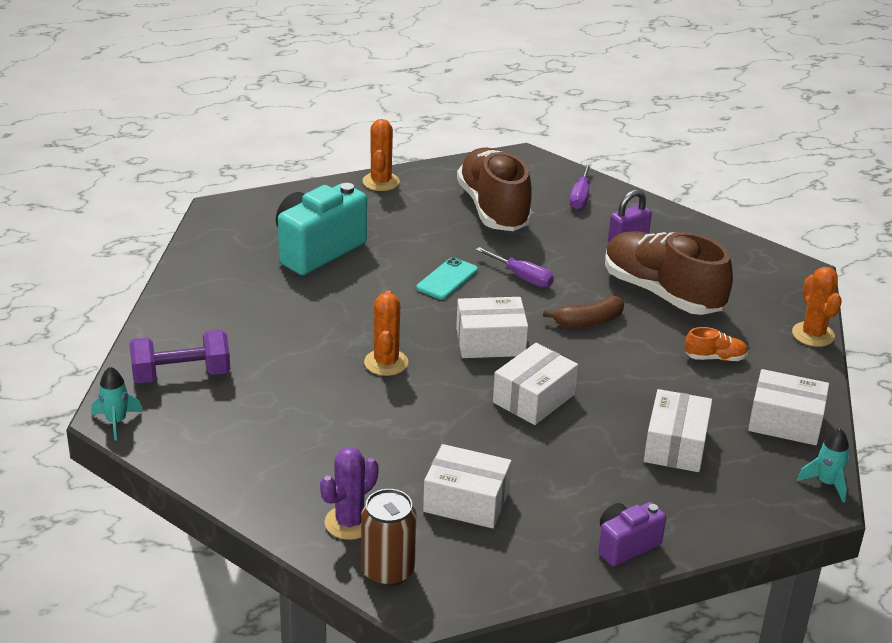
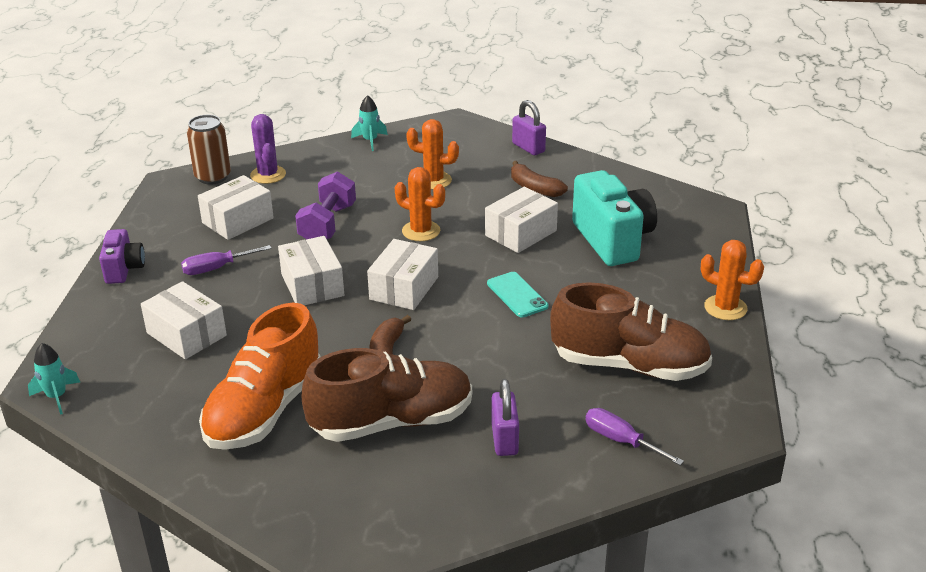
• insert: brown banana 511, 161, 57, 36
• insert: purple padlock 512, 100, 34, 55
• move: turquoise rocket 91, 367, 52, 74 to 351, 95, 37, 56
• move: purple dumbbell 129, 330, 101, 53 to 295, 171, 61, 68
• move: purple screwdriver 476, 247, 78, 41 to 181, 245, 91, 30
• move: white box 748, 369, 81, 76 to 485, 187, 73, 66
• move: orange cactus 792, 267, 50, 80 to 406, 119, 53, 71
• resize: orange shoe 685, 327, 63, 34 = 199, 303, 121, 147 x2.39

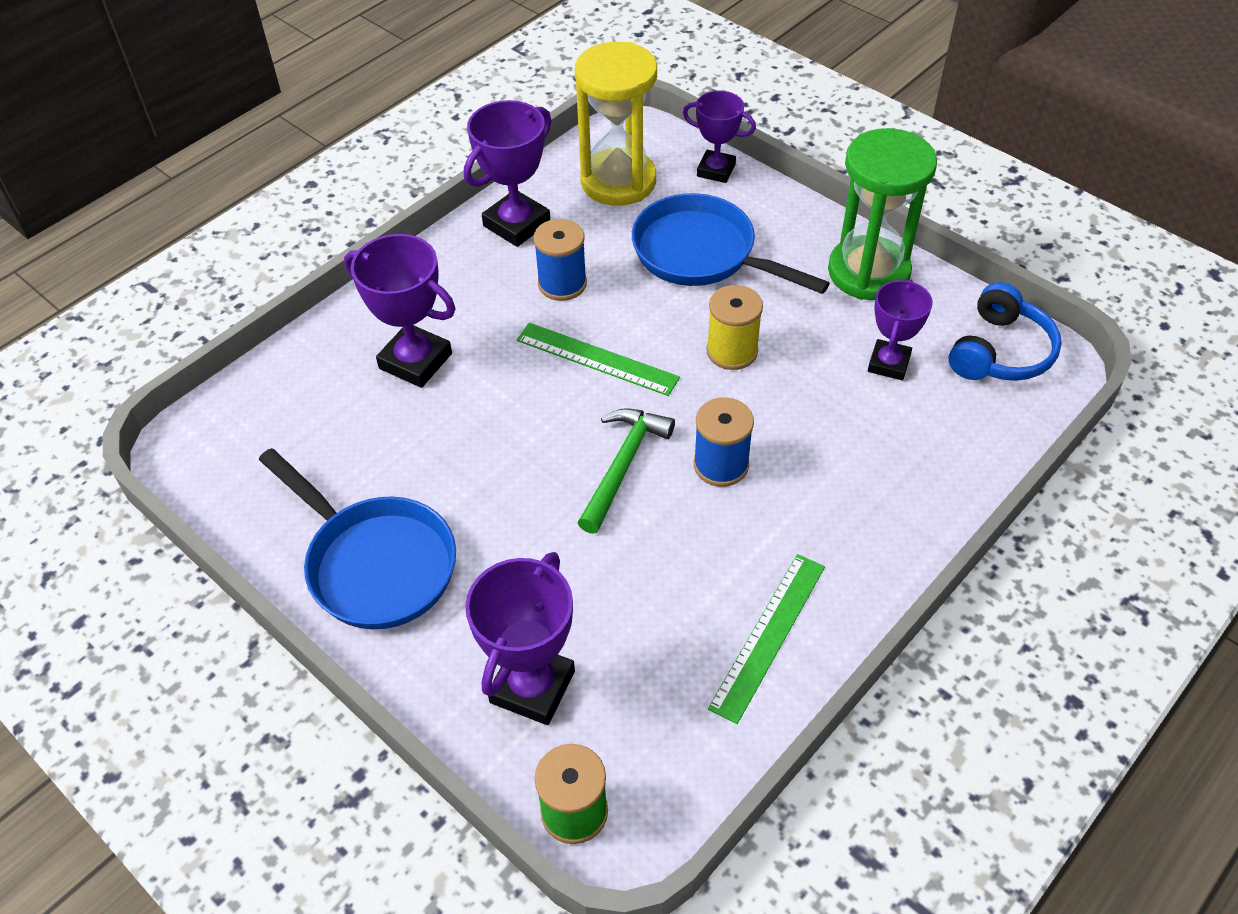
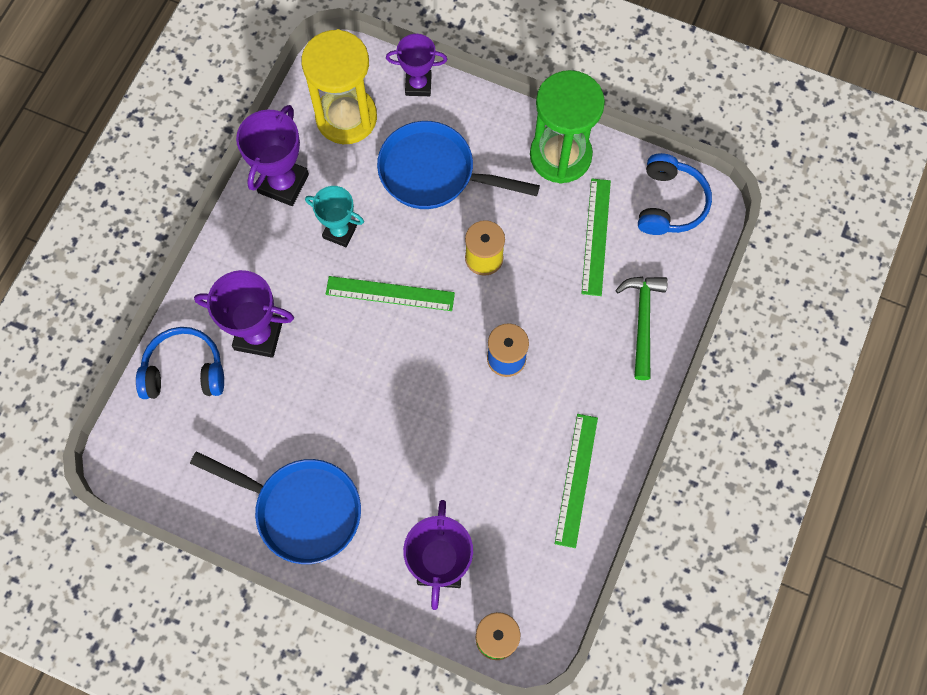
• insert: blue headphones 136, 327, 88, 72
• move: green hammer 578, 408, 97, 126 to 615, 277, 53, 103
• replace: blue spool 533, 219, 54, 82 to turquoise trophy 305, 186, 59, 61
• replace: purple trophy 868, 279, 65, 101 to green ruler 581, 179, 30, 117

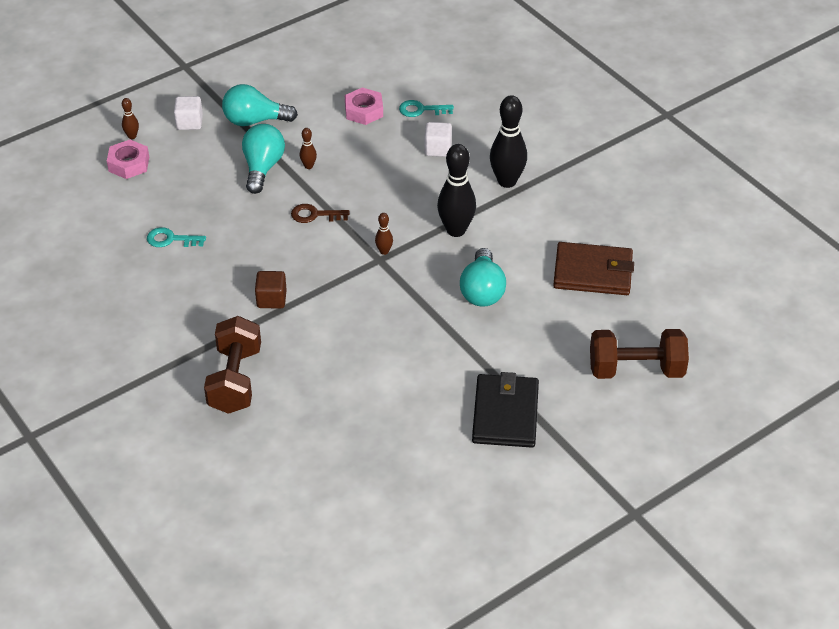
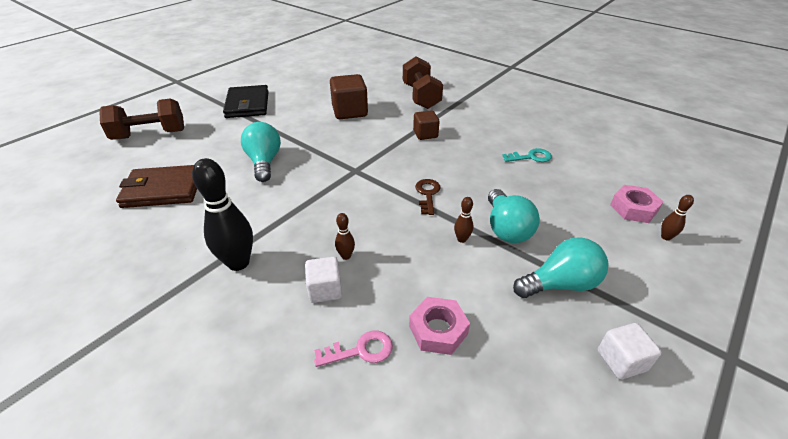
• delete: black bowling pin 437, 144, 39, 93
• insert: brown cube 330, 74, 38, 45
• move: white cube 174, 96, 29, 34 to 598, 323, 64, 56
• move: brown bowling pin 375, 213, 18, 42 to 335, 213, 20, 47
• recolor: turquoise key 399, 100, 55, 17 to pink key 314, 330, 79, 37
• rotate: brown key 291, 204, 59, 19 = 415, 179, 25, 36 75 degrees counterclockwise

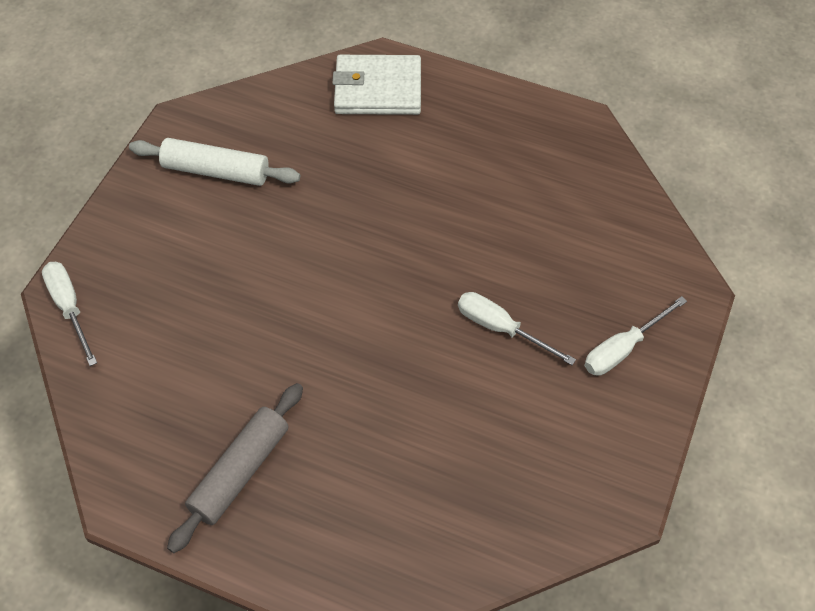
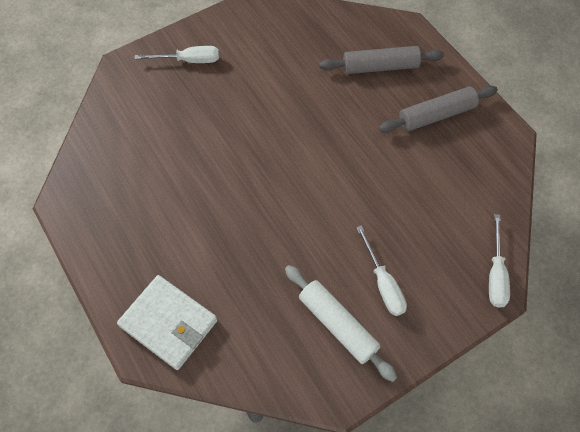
• insert: grey rolling pin 319, 46, 125, 28
• move: white screwdriver 458, 292, 118, 73 to 356, 225, 51, 91

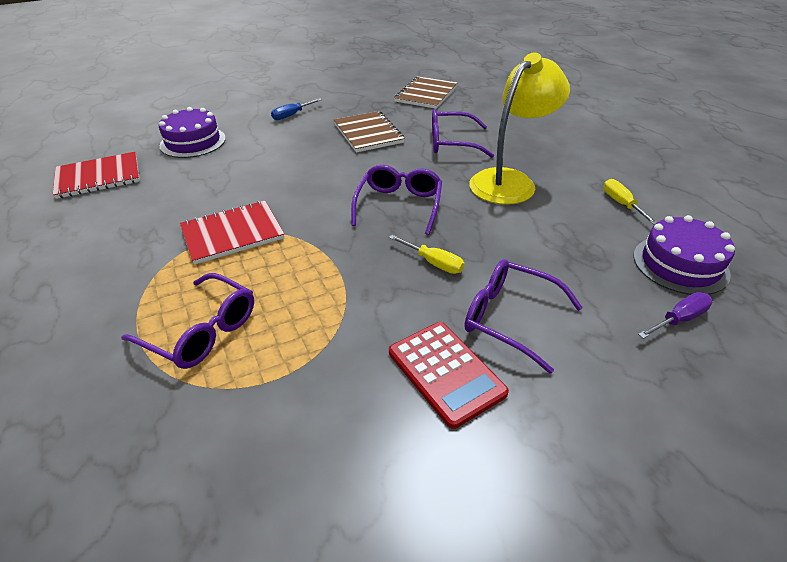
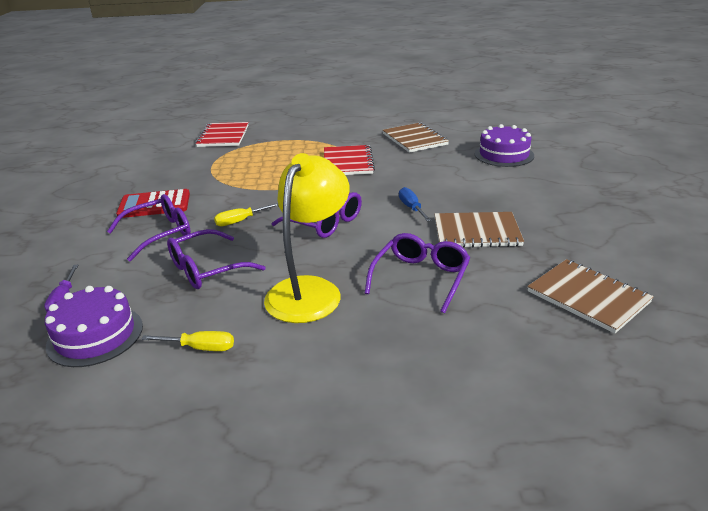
• insert: brown notebook 383, 122, 66, 31
• move: red notebook 53, 152, 87, 47 to 195, 122, 54, 25
• move: purple glasses 121, 273, 133, 96 to 167, 229, 99, 60
• move: blue screwdriver 271, 98, 51, 22 to 399, 187, 32, 34
• rotate: yellow lamp 469, 53, 101, 152 = 264, 153, 85, 170 135 degrees counterclockwise

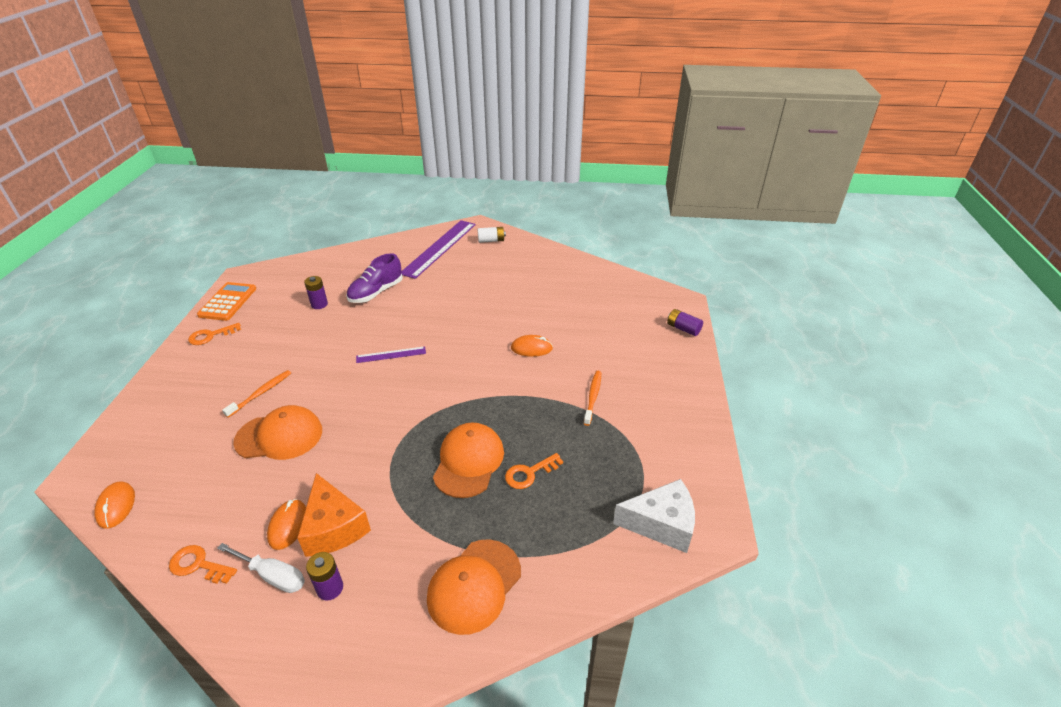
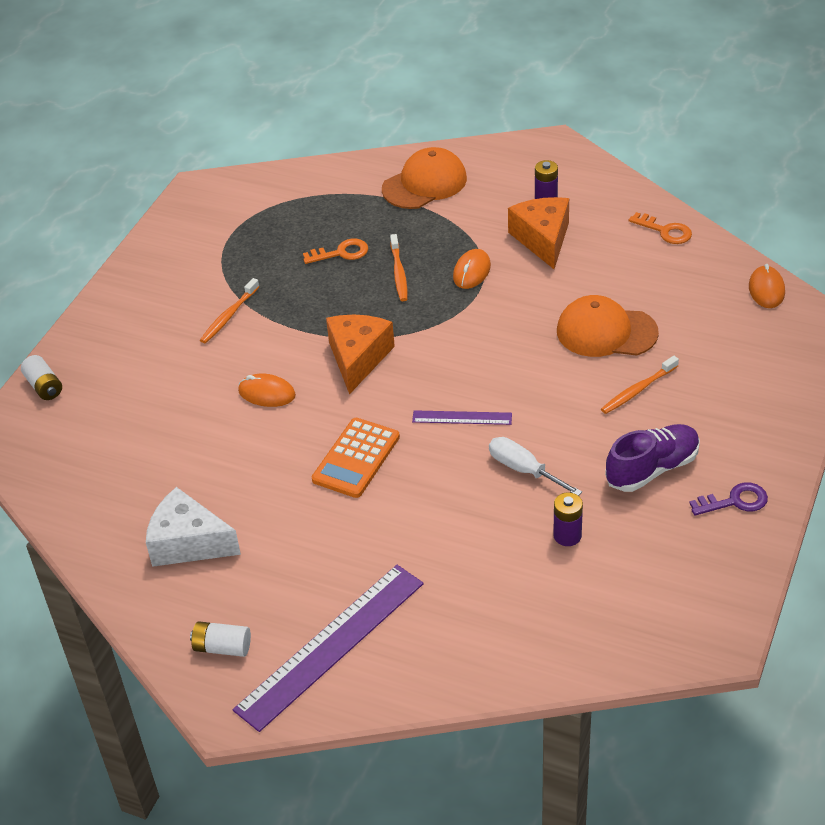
• insert: orange cheese 326, 315, 69, 79
• move: orange calculator 197, 282, 59, 39 to 312, 418, 88, 80
• move: white screwdriver 217, 543, 88, 50 to 489, 437, 93, 59
• move: orange mouse 267, 499, 39, 51 to 453, 249, 38, 40
• move: purple shoe 346, 253, 57, 50 to 605, 424, 95, 68
• move: white cheese 613, 479, 82, 74 to 146, 487, 95, 80
• replace: orange cap 433, 423, 71, 75 to orange toothbrush 390, 234, 18, 67
• recolor: orange key 188, 323, 53, 22 to purple key 689, 482, 79, 34
• recolor: purple battery 667, 309, 36, 27 to white battery 21, 355, 41, 45

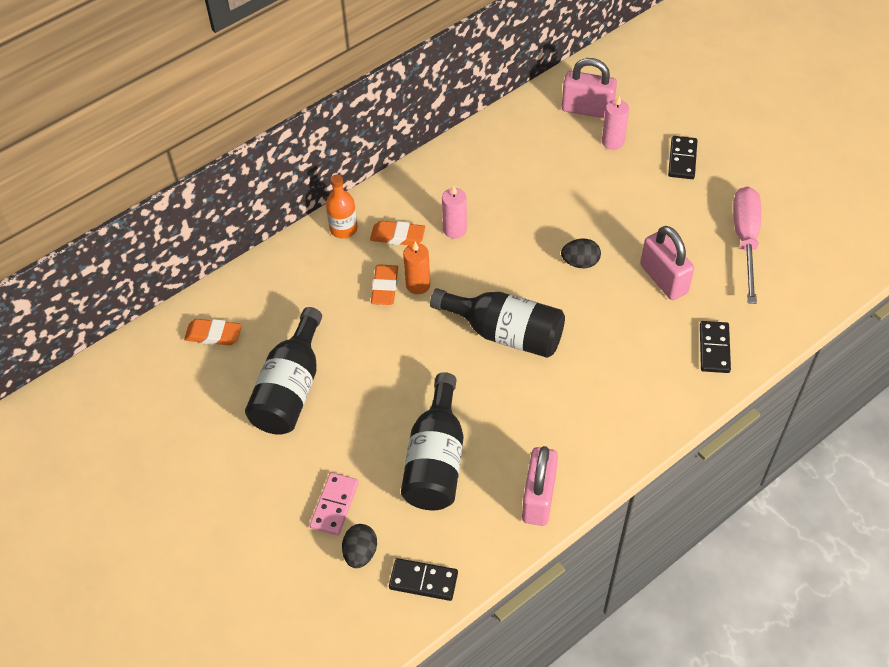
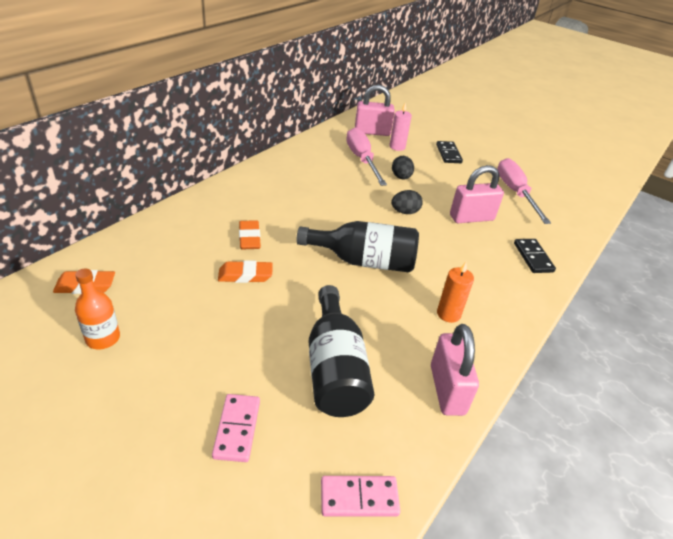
• delete: black bottle 245, 307, 77, 128
• delete: pink candle 442, 186, 25, 53
• insert: pink screwdriver 346, 127, 41, 59
• move: orange bottle 326, 175, 32, 64 to 75, 268, 45, 81
• move: black egg 342, 524, 35, 44 to 392, 156, 22, 24
• move: orange eraser 370, 221, 55, 24 to 218, 260, 55, 23
• move: orange candle 403, 242, 27, 52 to 437, 262, 37, 61
• recolor: black domino 389, 558, 69, 43 to pink domino 321, 476, 79, 40
• rotate: pink padlock 640, 226, 54, 74 = 450, 165, 54, 58 60 degrees counterclockwise

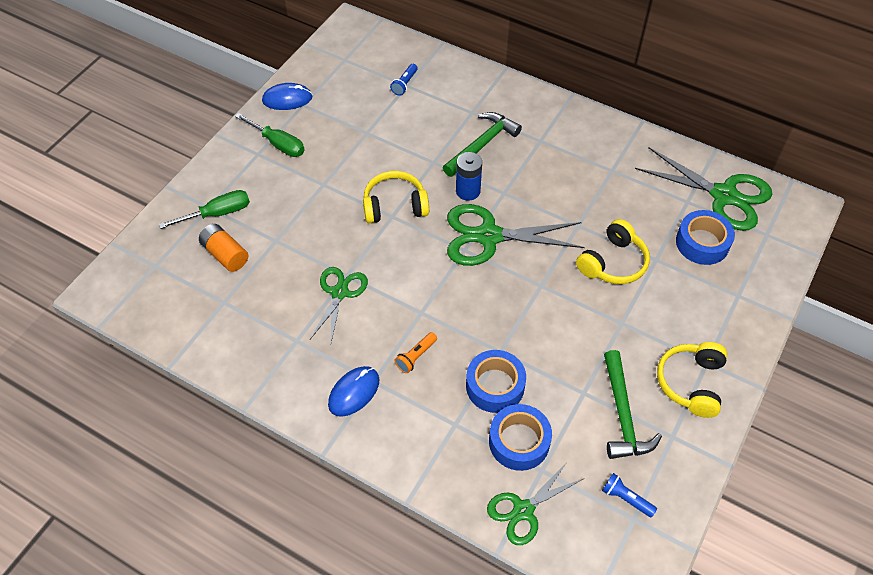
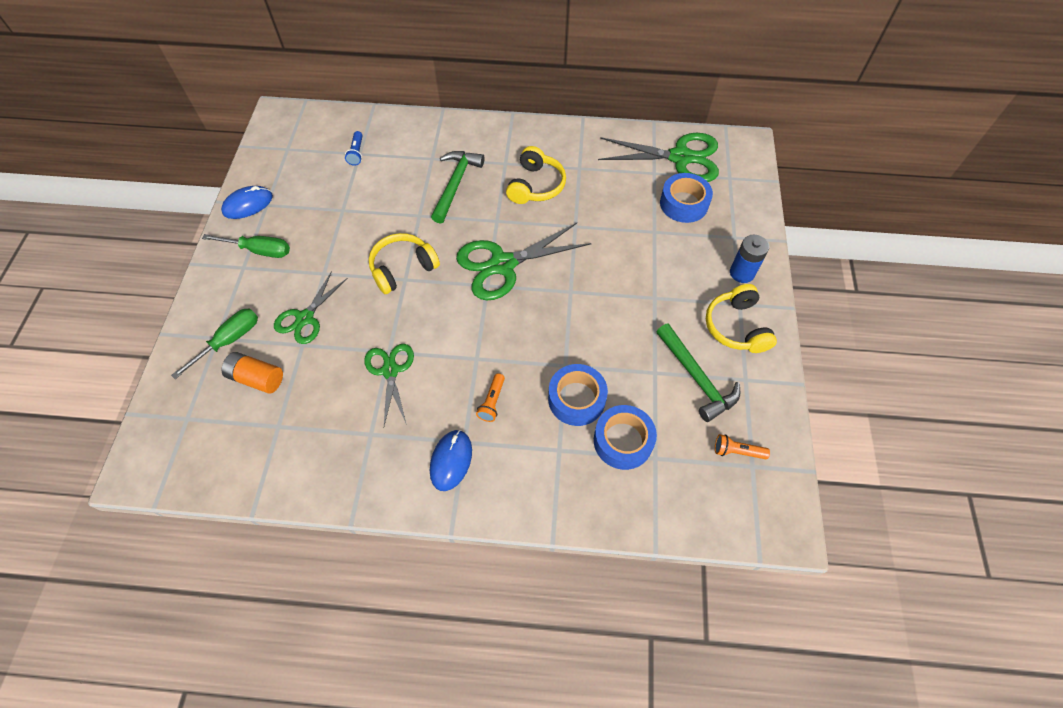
• move: blue battery 456, 152, 26, 49 to 730, 235, 39, 48
• move: green scissors 487, 461, 96, 84 to 274, 271, 74, 73
• move: yellow headphones 576, 219, 74, 65 to 506, 146, 60, 58
• recolor: blue flashlight 602, 473, 55, 45 to orange flashlight 715, 434, 55, 25

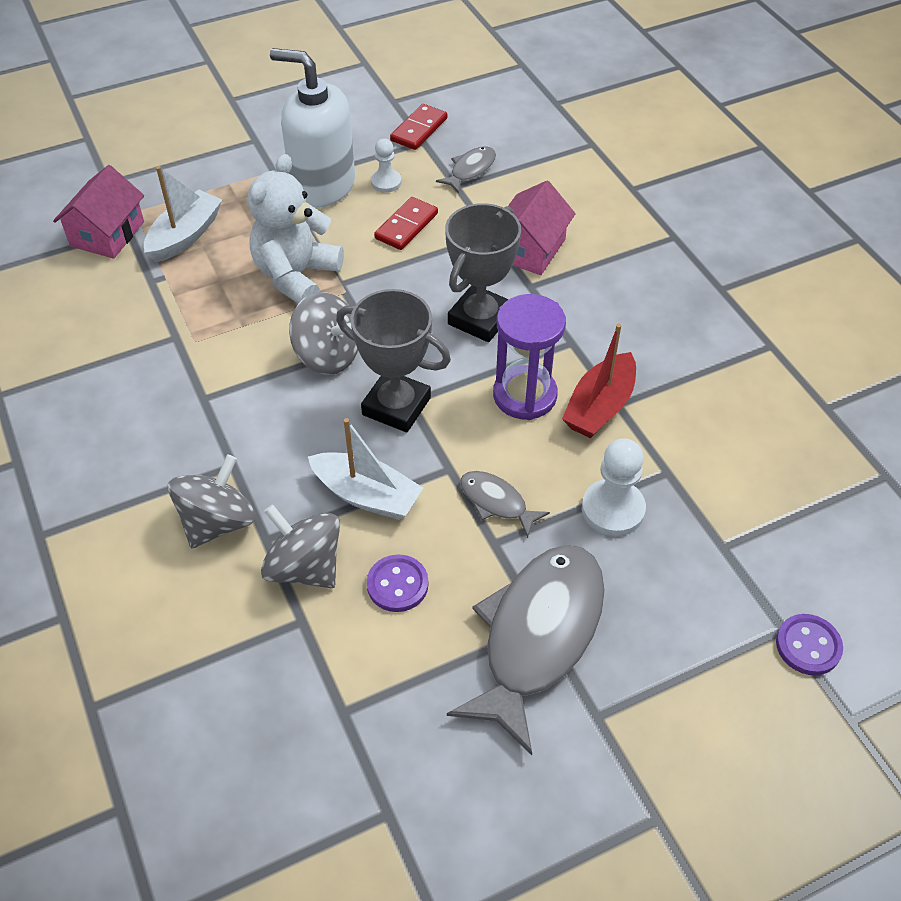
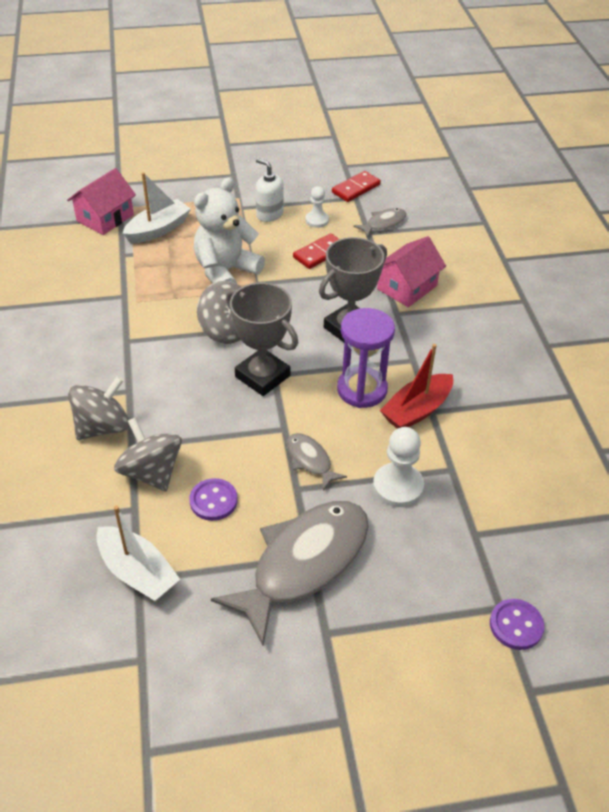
• move: white boat 308, 418, 115, 102 to 96, 506, 84, 95
• resize: white soap dispenser 270, 48, 85, 160 = 255, 158, 29, 64 x0.53

